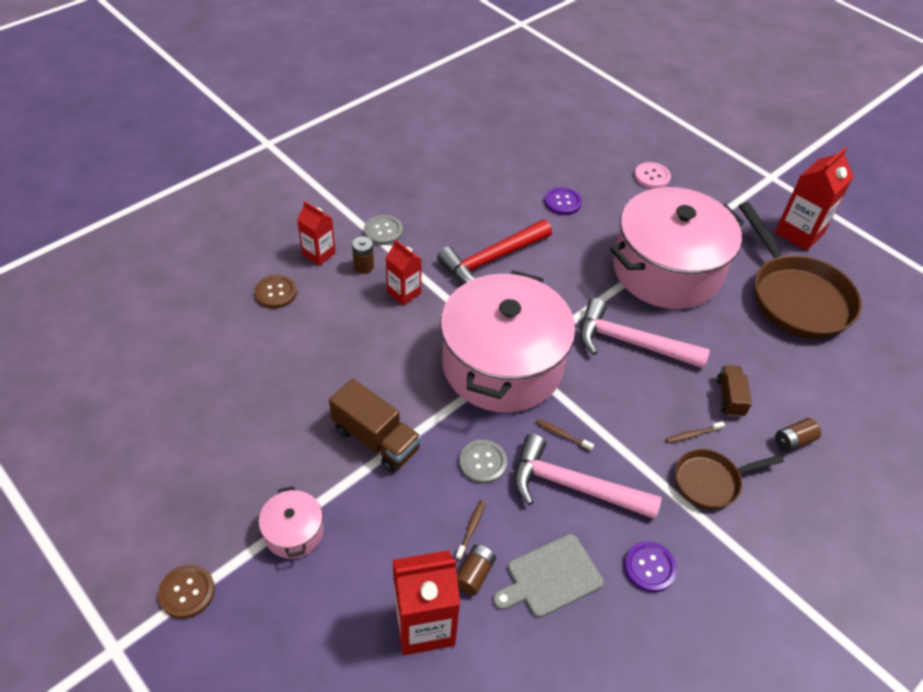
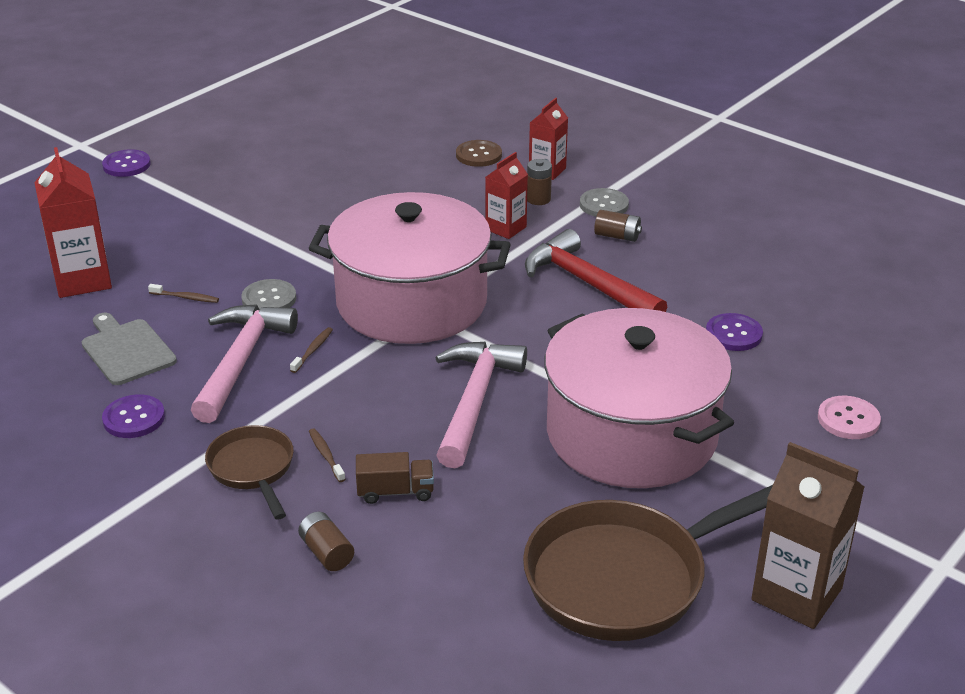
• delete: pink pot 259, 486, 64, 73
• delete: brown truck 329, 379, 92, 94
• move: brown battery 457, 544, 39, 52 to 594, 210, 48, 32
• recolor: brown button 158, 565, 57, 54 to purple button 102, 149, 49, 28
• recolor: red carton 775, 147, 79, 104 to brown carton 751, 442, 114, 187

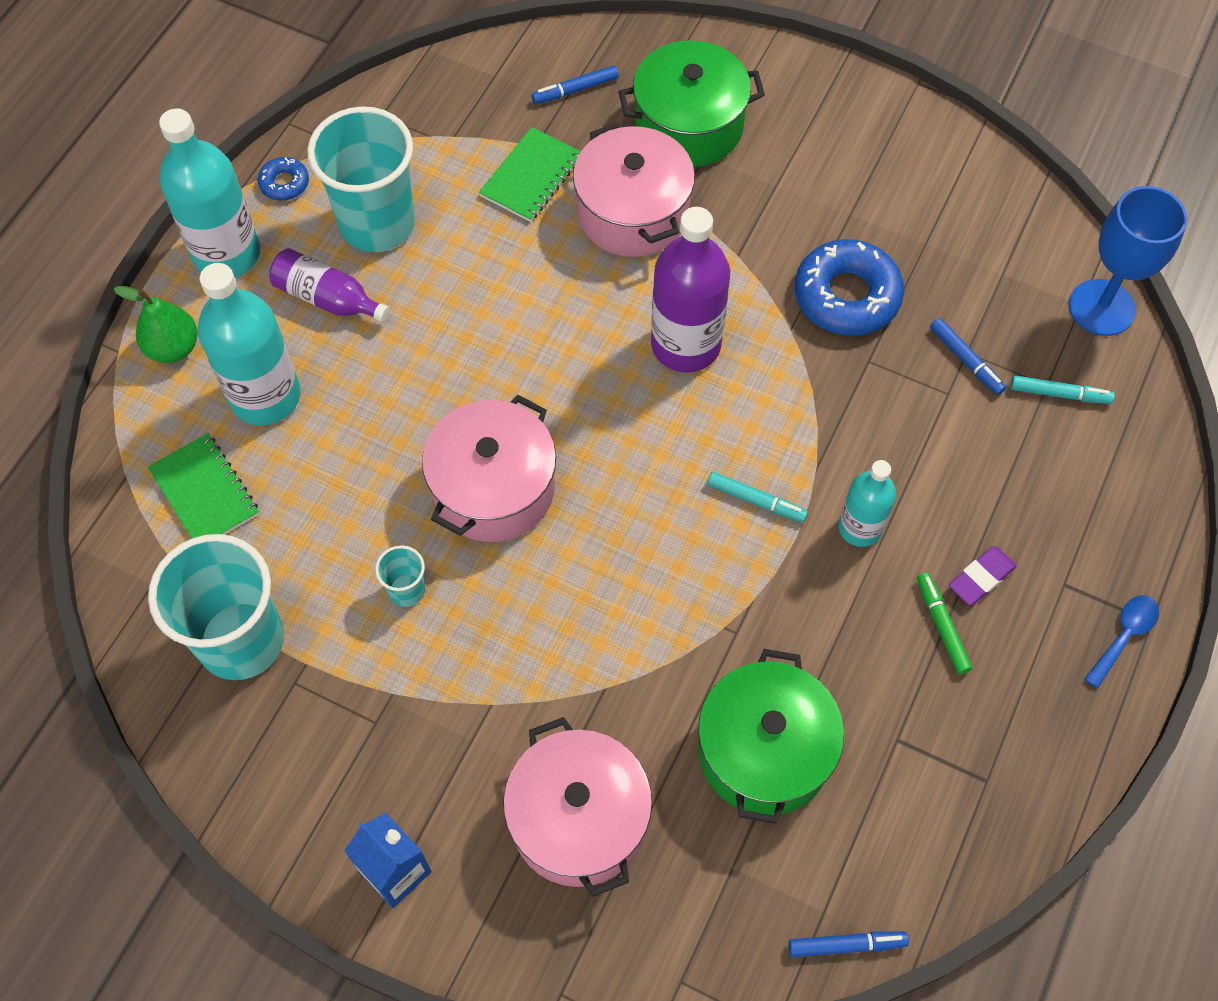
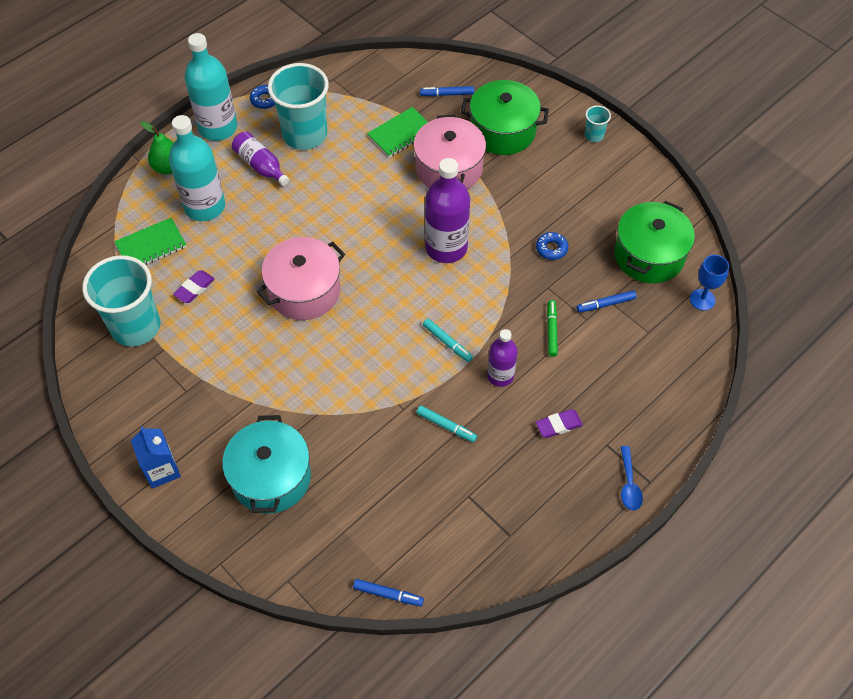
• insert: purple eraser 173, 270, 42, 33
• move: turquoise cup 375, 545, 50, 62 to 585, 105, 26, 37
• move: green pot 698, 649, 146, 175 to 614, 201, 81, 82
• move: green marker 917, 572, 55, 102 to 547, 300, 11, 57
• move: turquoise marker 1011, 375, 104, 29 to 417, 406, 60, 36
• recolor: pink pot 503, 717, 149, 180 to turquoise pot 222, 415, 89, 99
• recolor: turquoise bottle 839, 460, 57, 87 to purple bottle 487, 329, 31, 58
• rotate: green notebook 148, 433, 111, 105 = 114, 218, 73, 47 75 degrees clockwise
• rotate: blue marker 930, 318, 76, 77 = 577, 290, 60, 23 90 degrees clockwise
• rotate: blue spoon 1084, 595, 75, 94 = 621, 446, 22, 65 120 degrees clockwise
• resize: blue donut 795, 239, 109, 97 = 536, 232, 32, 28 x0.49
• resize: blue goblet 1069, 186, 118, 150 = 690, 255, 39, 56 x0.62

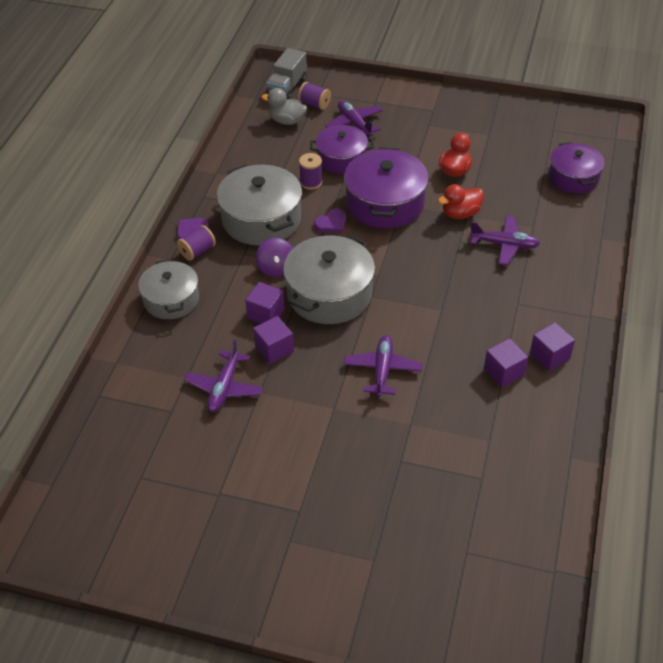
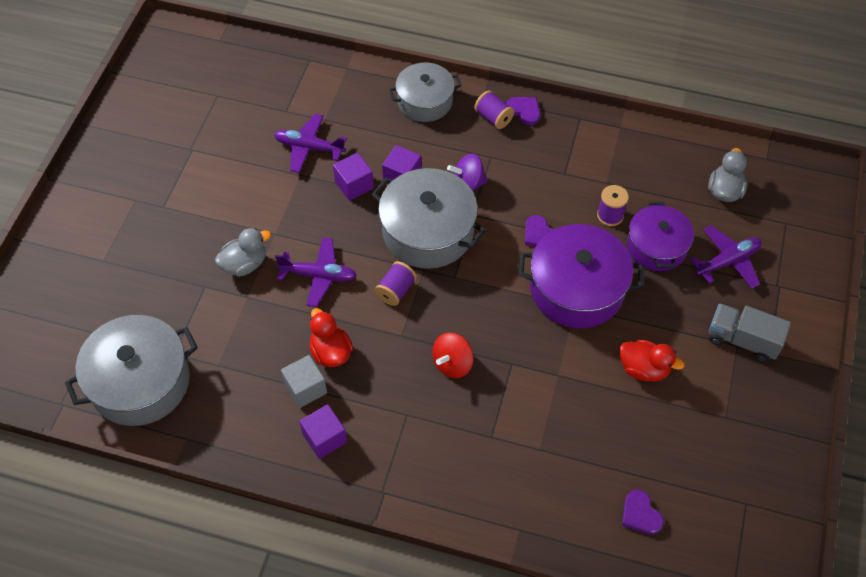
• delete: purple plane 469, 215, 71, 50
• insert: grey duck 215, 228, 56, 49
• insert: red spinning top 432, 332, 42, 46
• move: grey pot 217, 164, 85, 81 to 65, 315, 133, 111
• move: grey truck 267, 48, 40, 51 to 709, 304, 82, 58
• move: purple spool 298, 82, 33, 28 to 375, 261, 42, 45
• move: red duck 438, 184, 46, 35 to 309, 308, 44, 59
• replace: purple pot 549, 142, 56, 51 to purple heart 622, 489, 42, 46
• recolor: purple cube 484, 338, 44, 50 to grey cube 281, 355, 46, 53

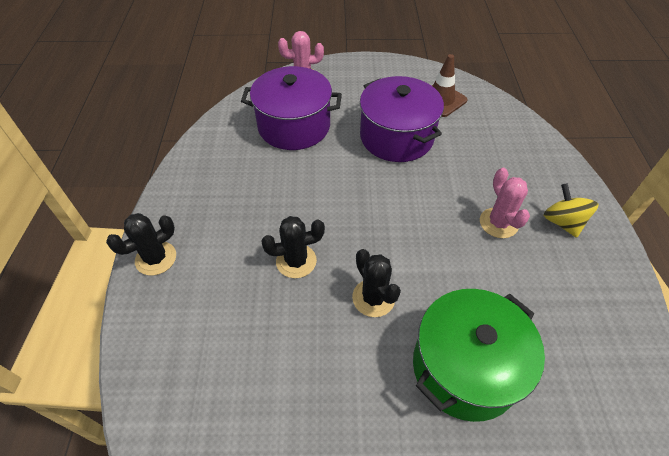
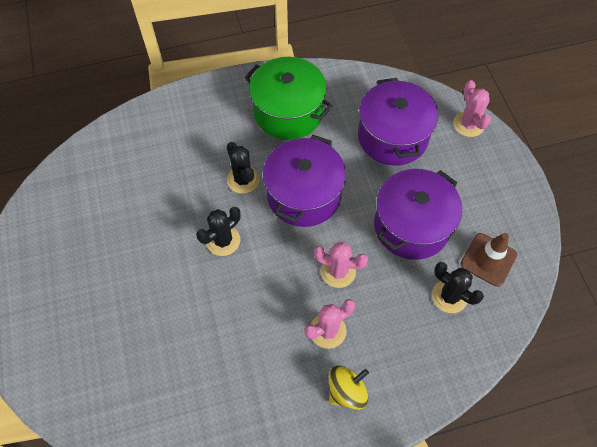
• insert: purple pot 263, 135, 83, 92
• insert: pink cactus 314, 242, 54, 46
• move: black cactus 106, 213, 70, 62 to 432, 262, 52, 51
• move: green pot 413, 289, 132, 133 to 244, 57, 89, 83

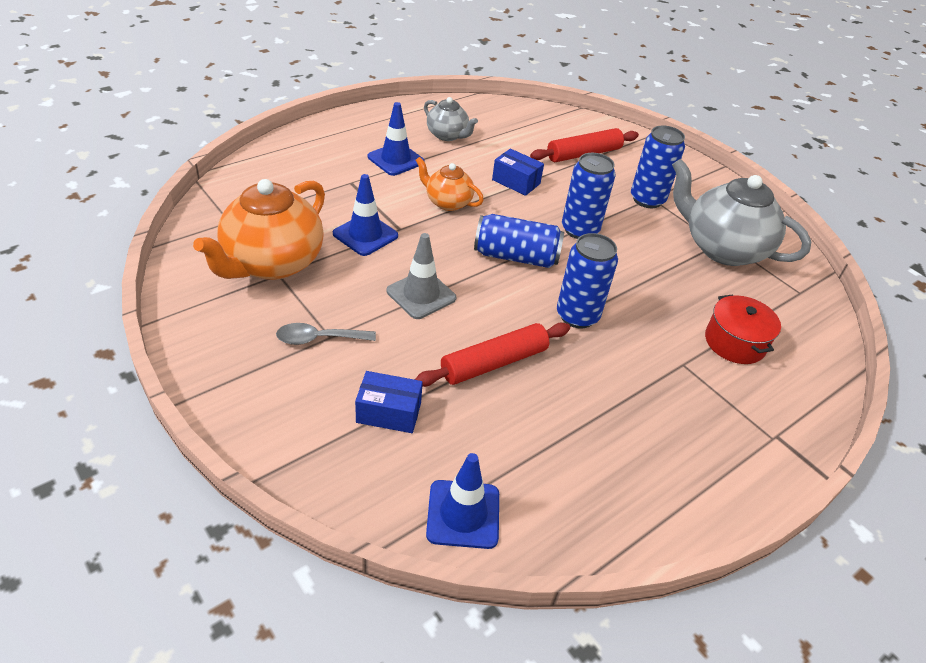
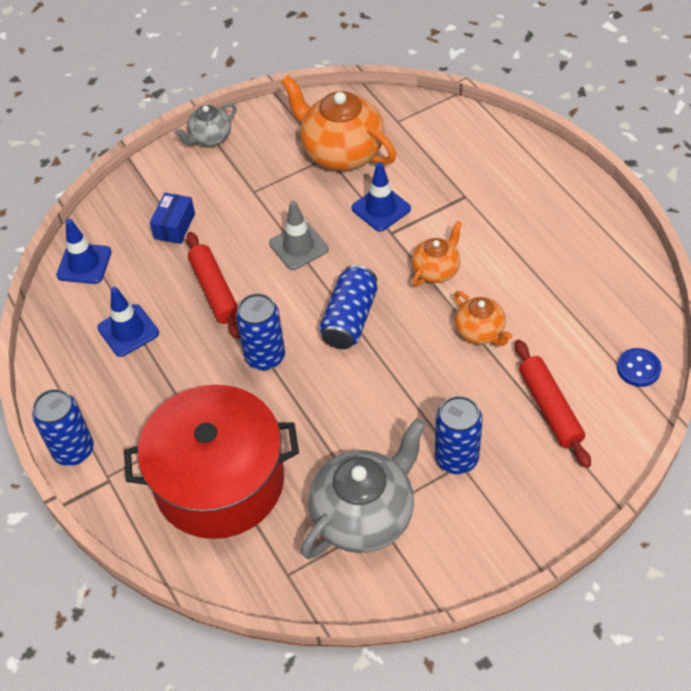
• delete: grey spoon 276, 323, 100, 22
• insert: blue button 617, 348, 44, 39
• move: blue traffic cone 368, 102, 57, 74 to 97, 287, 62, 70
• move: grey teapot 424, 97, 54, 44 to 174, 103, 63, 43
• move: blue can 562, 153, 53, 86 to 32, 389, 62, 77
• replace: blue box 492, 149, 52, 47 to orange teapot 454, 291, 59, 55
• resize: red pot 705, 295, 76, 69 = 124, 385, 175, 154 x2.18

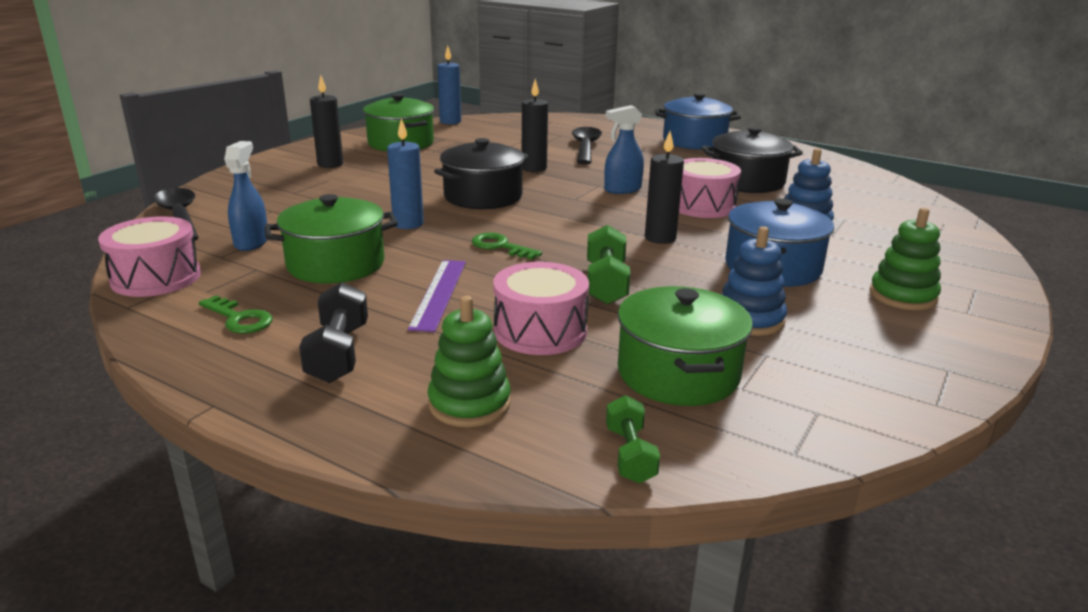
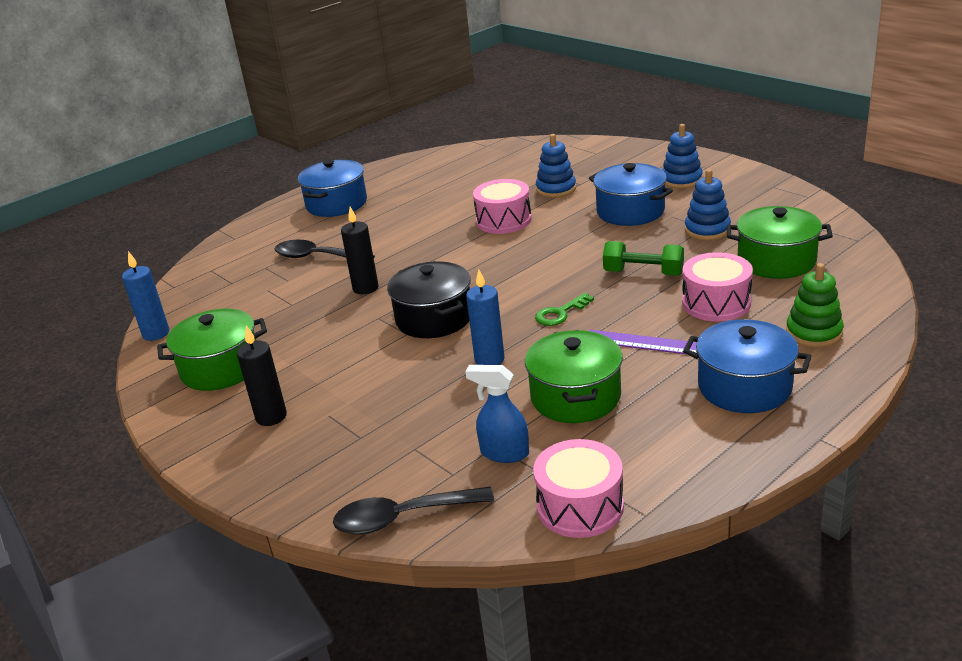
• delete: green key 199, 295, 74, 39
• delete: blue spray bottle 604, 105, 40, 89
• delete: green dumbbell 606, 395, 54, 89
• delete: black candle 645, 131, 39, 113
• delete: black pot 701, 126, 102, 67
• replace: black dumbbell 299, 282, 69, 101 to blue pot 683, 319, 129, 94
• recolor: green stacking toy 870, 208, 71, 102 to blue stacking toy 662, 124, 41, 65

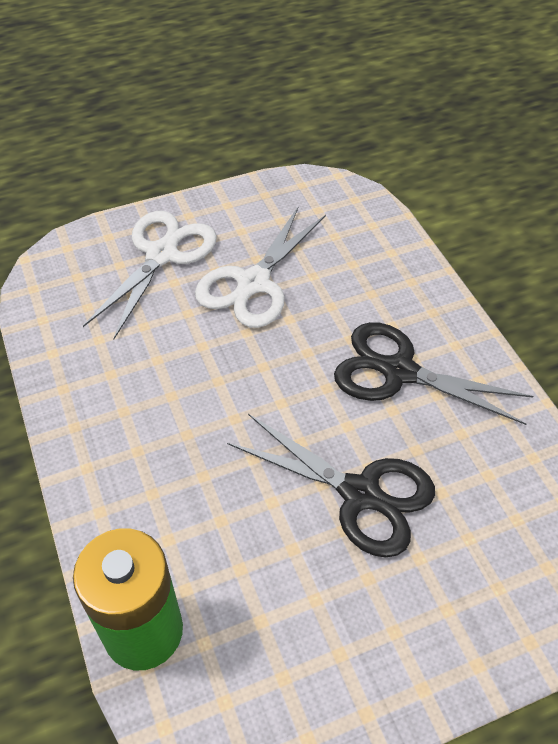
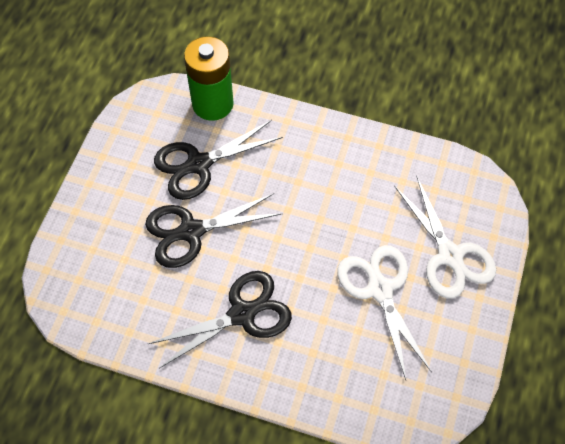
• insert: black scissors 154, 120, 129, 80

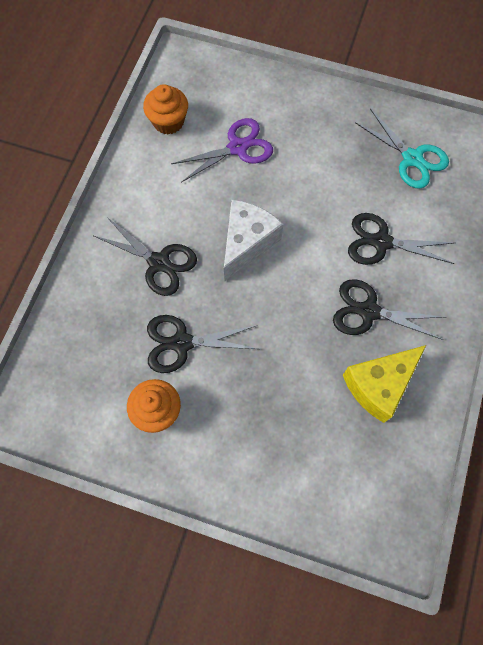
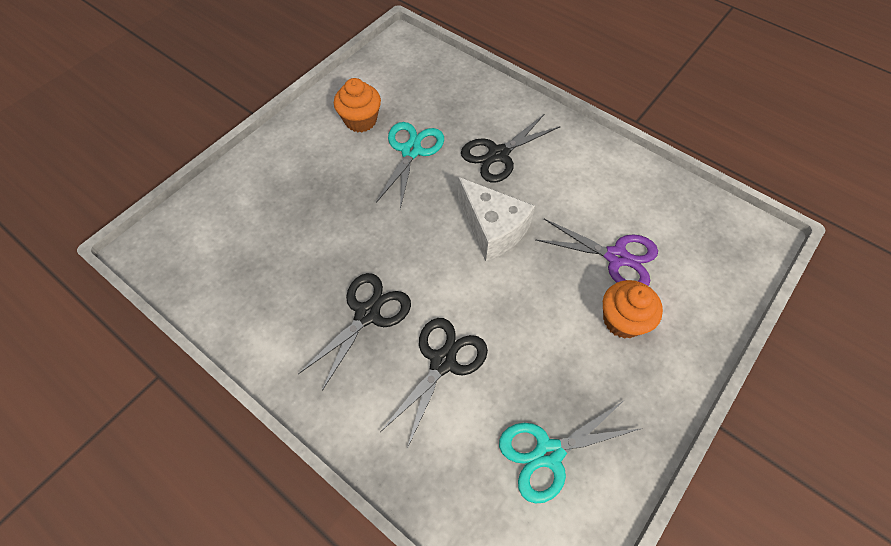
• delete: yellow cheese 343, 345, 83, 78
• move: orange cupcake 143, 84, 45, 51 to 603, 280, 60, 59
• recolor: black scissors 147, 315, 111, 58 to turquoise scissors 376, 122, 68, 87
• rotate: purple scissors 171, 118, 102, 65 = 535, 219, 123, 67 60 degrees counterclockwise

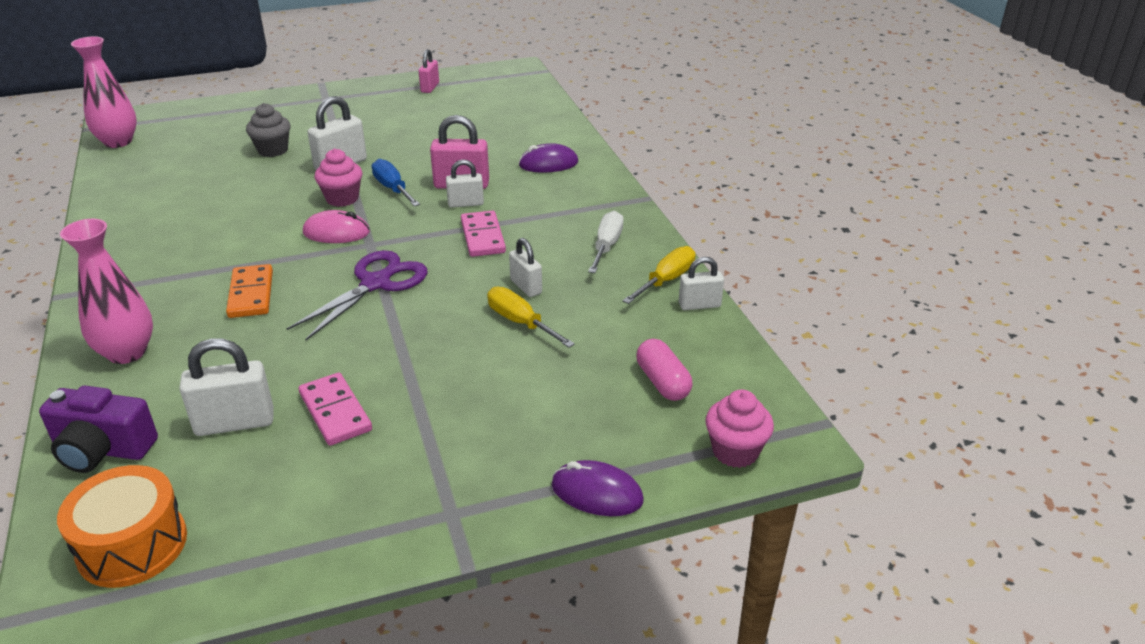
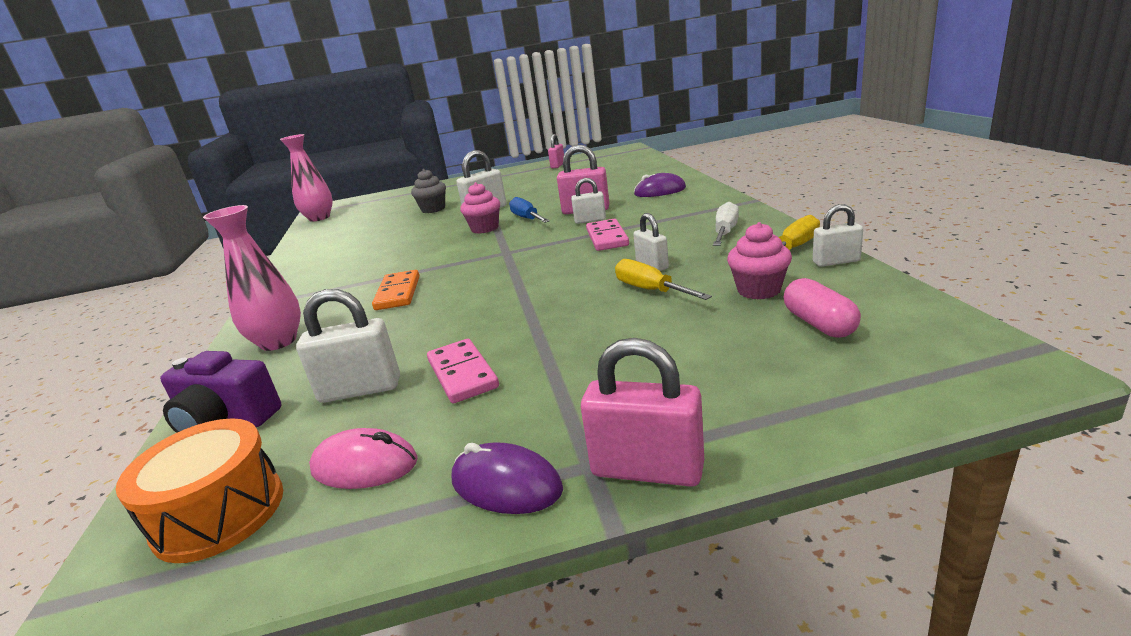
• delete: purple scissors 287, 250, 140, 90
• insert: pink padlock 581, 338, 123, 149
• move: pink mouse 303, 210, 67, 33 to 309, 428, 109, 61
• move: purple mouse 551, 460, 93, 56 to 452, 442, 111, 72
• move: pink cupcake 705, 389, 69, 79 to 727, 222, 65, 77

